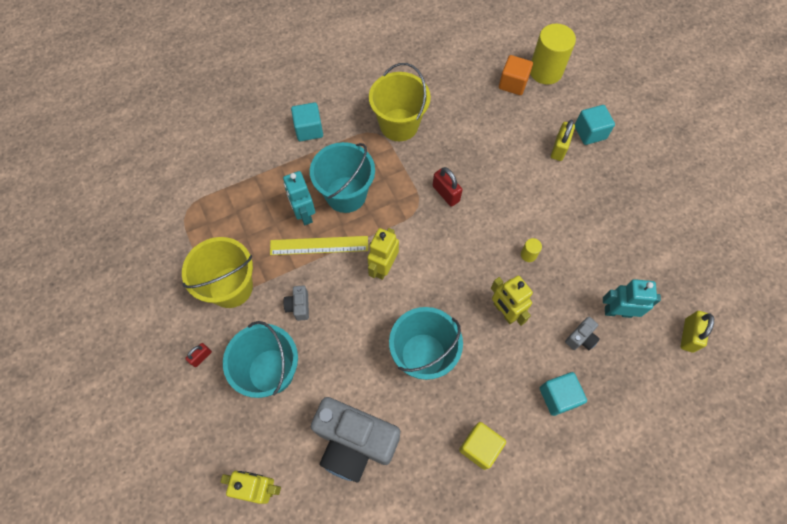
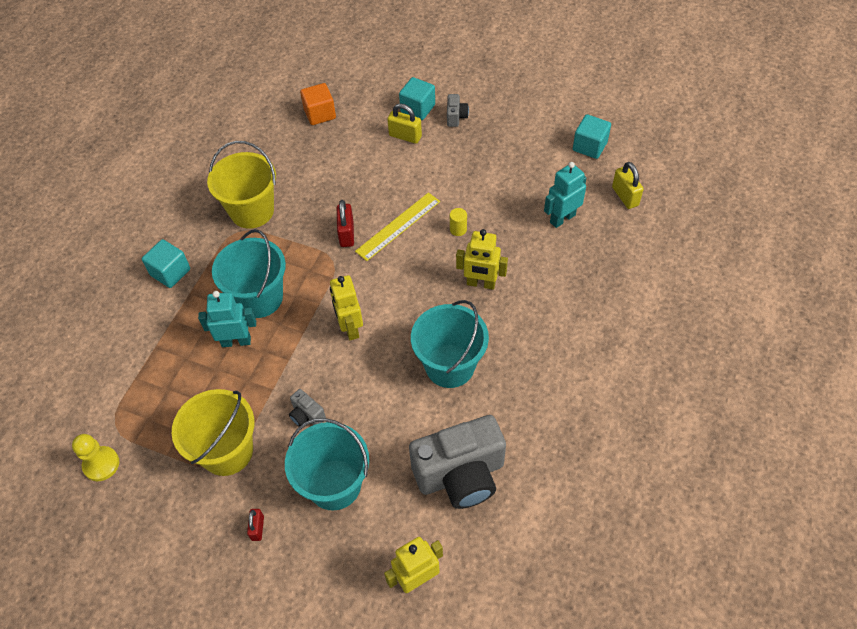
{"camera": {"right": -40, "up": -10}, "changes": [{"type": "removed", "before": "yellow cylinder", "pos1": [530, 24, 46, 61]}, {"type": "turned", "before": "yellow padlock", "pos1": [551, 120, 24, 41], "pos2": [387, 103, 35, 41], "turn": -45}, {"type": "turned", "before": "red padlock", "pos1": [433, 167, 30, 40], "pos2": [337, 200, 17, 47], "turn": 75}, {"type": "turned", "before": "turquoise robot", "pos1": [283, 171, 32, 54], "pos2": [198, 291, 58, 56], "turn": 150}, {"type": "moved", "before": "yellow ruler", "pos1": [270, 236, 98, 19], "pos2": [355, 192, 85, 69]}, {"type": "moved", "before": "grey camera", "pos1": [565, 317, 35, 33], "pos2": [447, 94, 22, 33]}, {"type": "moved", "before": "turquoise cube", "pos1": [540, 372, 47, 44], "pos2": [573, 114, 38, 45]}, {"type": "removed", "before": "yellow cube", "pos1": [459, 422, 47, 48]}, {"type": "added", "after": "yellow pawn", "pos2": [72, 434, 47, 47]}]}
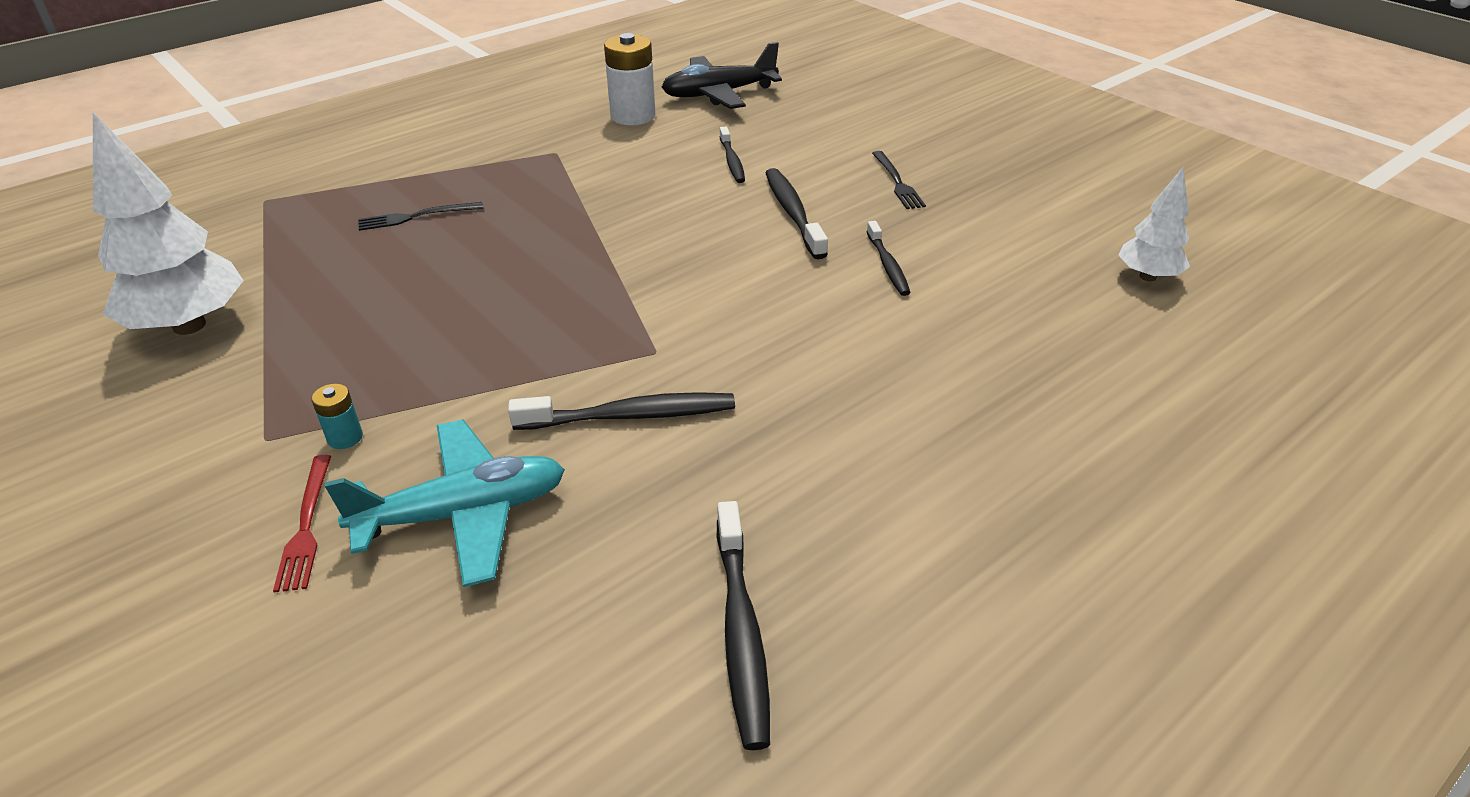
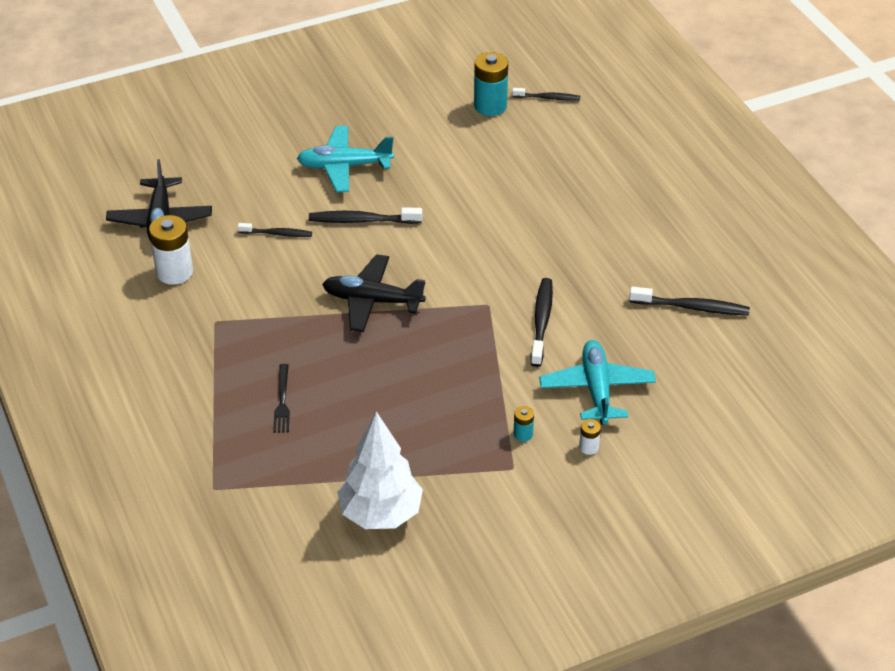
{"camera": {"right": -75, "up": 5}, "changes": [{"type": "replaced", "before": "black fork", "after": "turquoise plane", "pos1": [872, 151, 54, 58], "pos2": [297, 126, 97, 66]}, {"type": "replaced", "before": "white tree", "after": "turquoise battery", "pos1": [1118, 167, 72, 114], "pos2": [474, 52, 34, 64]}, {"type": "moved", "before": "black toothbrush", "pos1": [867, 221, 44, 75], "pos2": [512, 88, 68, 13]}, {"type": "replaced", "before": "red fork", "after": "white battery", "pos1": [273, 455, 58, 137], "pos2": [579, 419, 22, 36]}, {"type": "added", "after": "black plane", "pos2": [322, 254, 104, 78]}]}
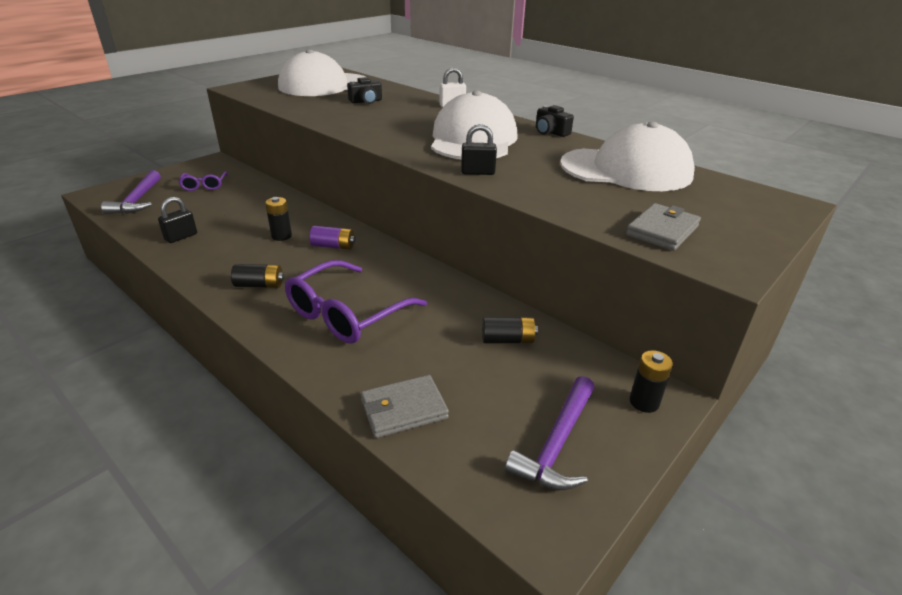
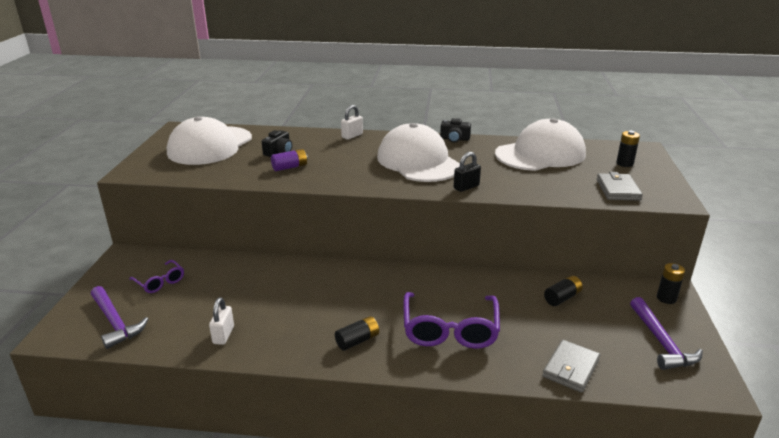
{"camera": {"right": -35, "up": -5}, "changes": [{"type": "recoloured", "before": "black padlock", "after": "white padlock", "pos1": [158, 197, 39, 46], "pos2": [209, 297, 25, 48]}, {"type": "moved", "before": "black battery", "pos1": [265, 197, 27, 44], "pos2": [616, 131, 24, 36]}, {"type": "moved", "before": "purple battery", "pos1": [309, 226, 46, 24], "pos2": [271, 149, 37, 22]}]}
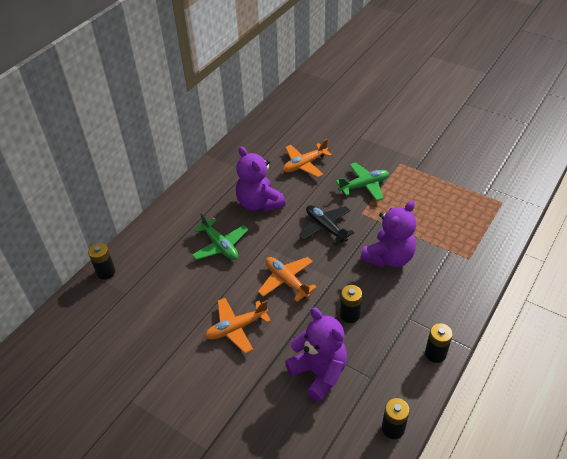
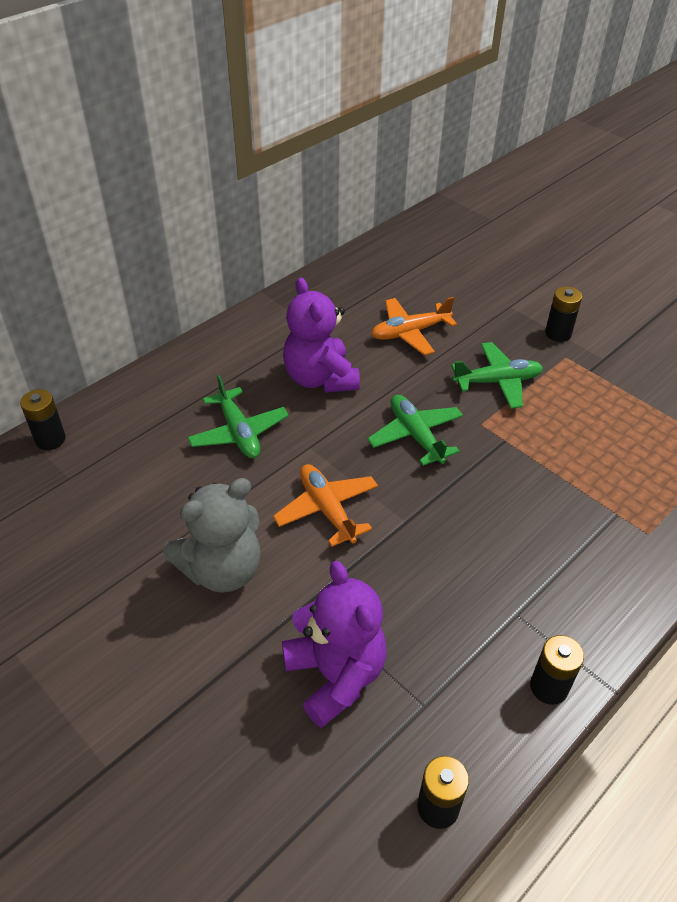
{"camera": {"right": 10, "up": 0}, "changes": [{"type": "removed", "before": "purple teddy bear", "pos1": [360, 201, 56, 67]}, {"type": "recoloured", "before": "black plane", "after": "green plane", "pos1": [299, 205, 55, 40], "pos2": [367, 395, 96, 71]}, {"type": "moved", "before": "black battery", "pos1": [340, 285, 22, 38], "pos2": [545, 286, 37, 56]}, {"type": "replaced", "before": "orange plane", "after": "grey teddy bear", "pos1": [205, 298, 66, 56], "pos2": [163, 478, 97, 115]}]}
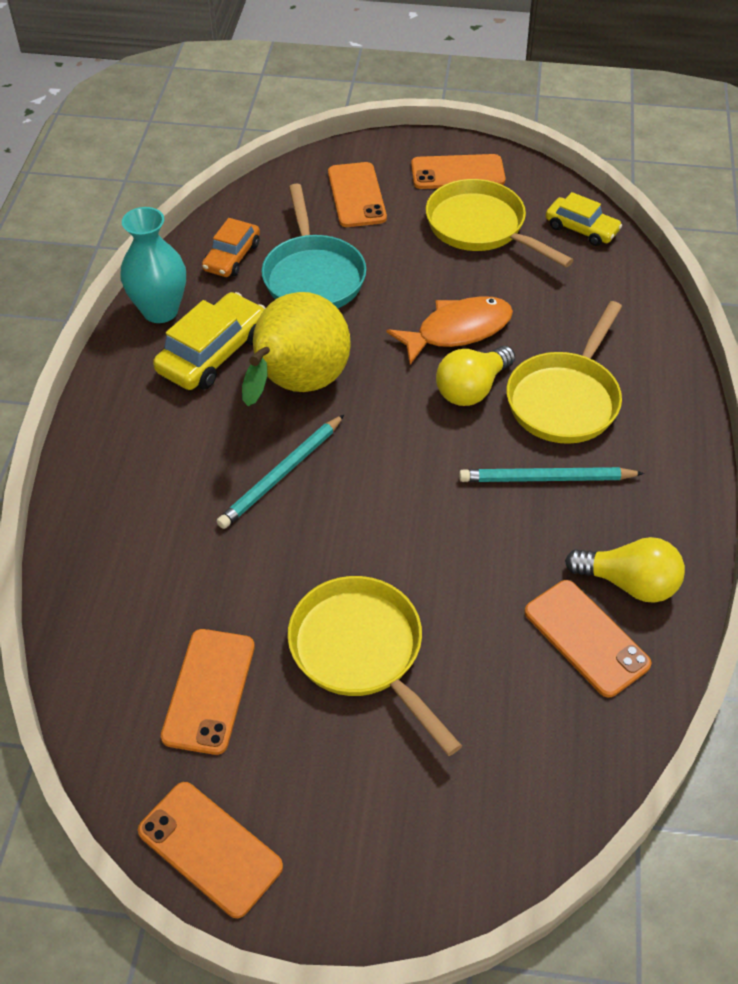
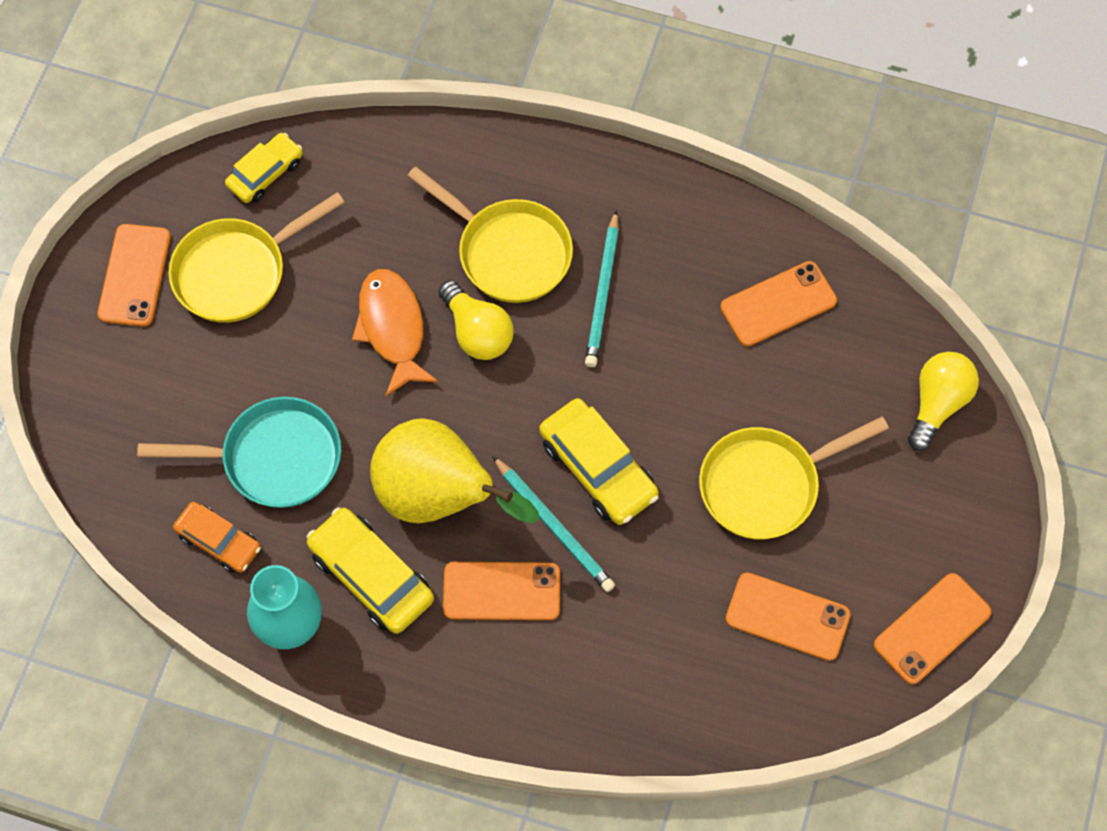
{"camera": {"right": -80, "up": 15}, "changes": [{"type": "moved", "before": "orange phone", "pos1": [328, 162, 59, 65], "pos2": [443, 562, 117, 58]}, {"type": "moved", "before": "yellow light bulb", "pos1": [565, 537, 120, 66], "pos2": [908, 352, 71, 99]}, {"type": "added", "after": "yellow car", "pos2": [539, 398, 120, 127]}]}
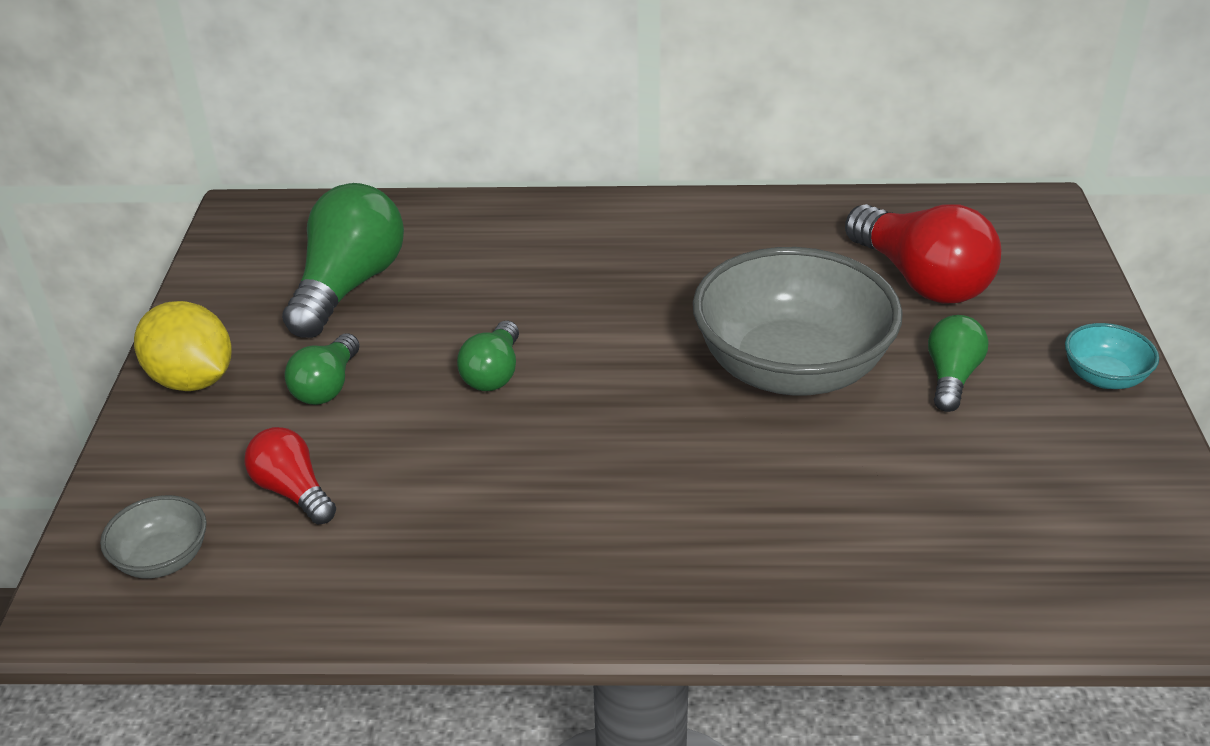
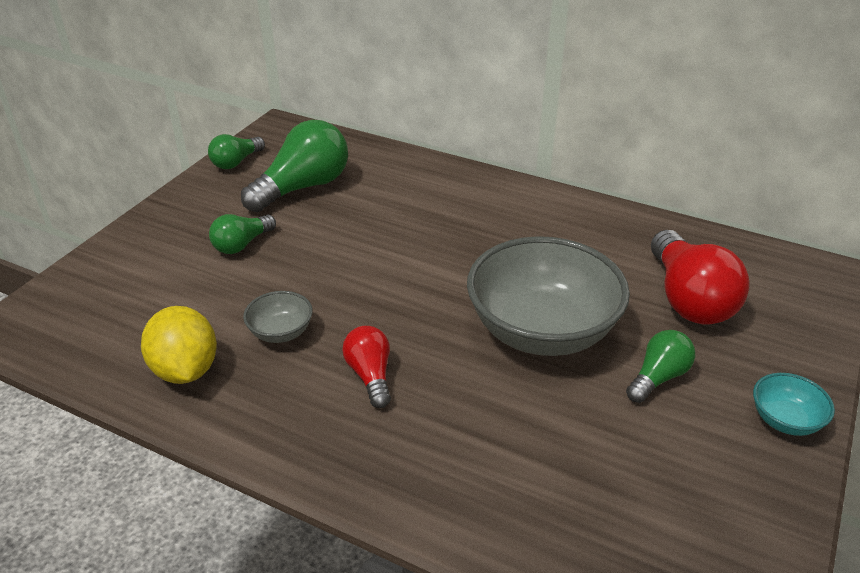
{"camera": {"right": 25, "up": 0}, "changes": [{"type": "moved", "before": "yellow lemon", "pos1": [134, 301, 98, 90], "pos2": [141, 306, 76, 78]}, {"type": "moved", "before": "green light bulb", "pos1": [457, 321, 62, 70], "pos2": [208, 134, 57, 35]}, {"type": "moved", "before": "red light bulb", "pos1": [244, 427, 92, 98], "pos2": [342, 326, 49, 82]}, {"type": "moved", "before": "grey bowl", "pos1": [100, 495, 107, 83], "pos2": [243, 291, 70, 52]}]}
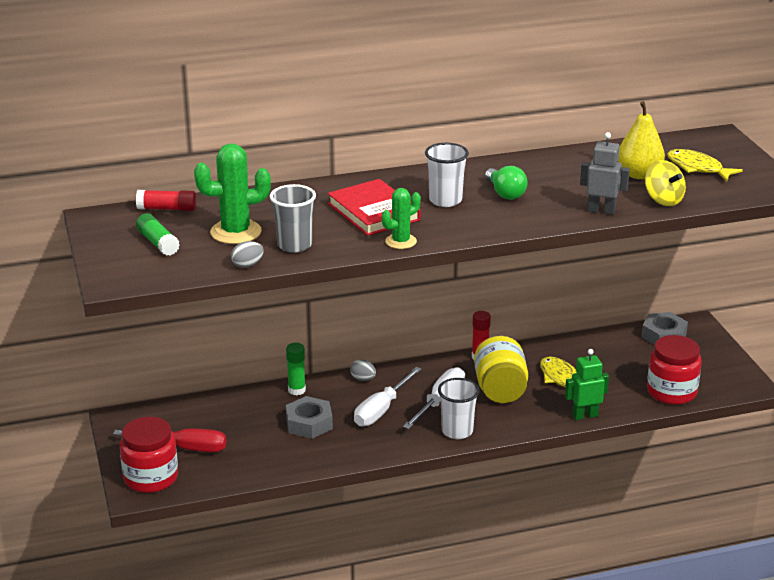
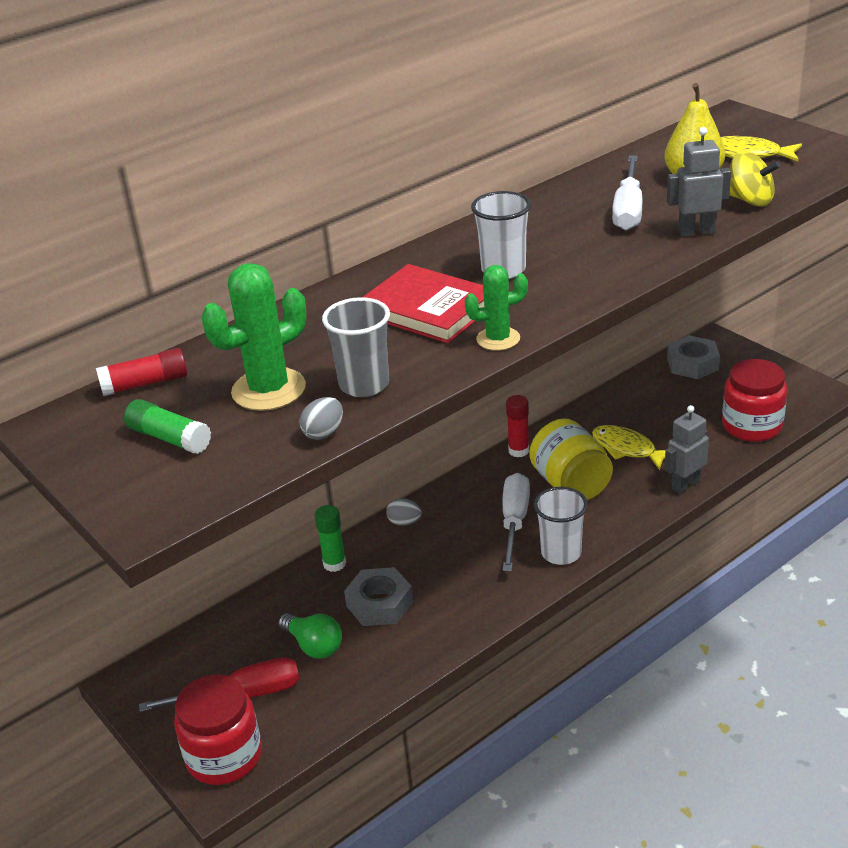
{"camera": {"right": -20, "up": 5}, "changes": [{"type": "moved", "before": "green light bulb", "pos1": [485, 166, 43, 34], "pos2": [278, 613, 64, 46]}, {"type": "turned", "before": "green cactus", "pos1": [382, 188, 39, 61], "pos2": [465, 265, 63, 86], "turn": 45}, {"type": "recoloured", "before": "green robot", "after": "grey robot", "pos1": [565, 349, 44, 71], "pos2": [665, 405, 44, 89]}, {"type": "moved", "before": "white screwdriver", "pos1": [354, 367, 68, 59], "pos2": [612, 156, 30, 74]}]}
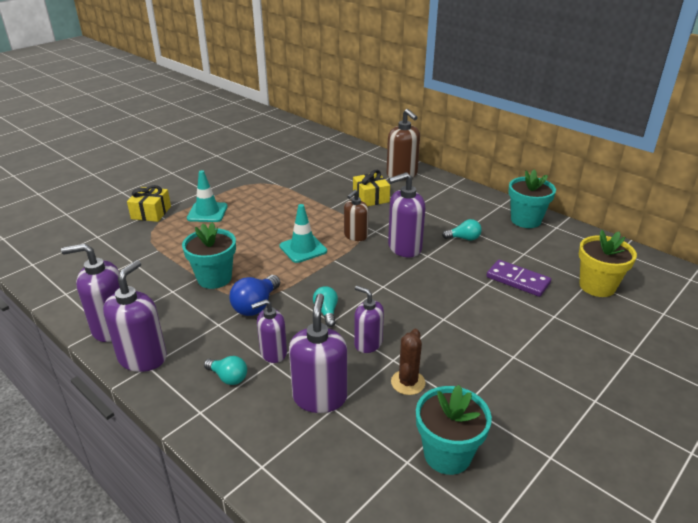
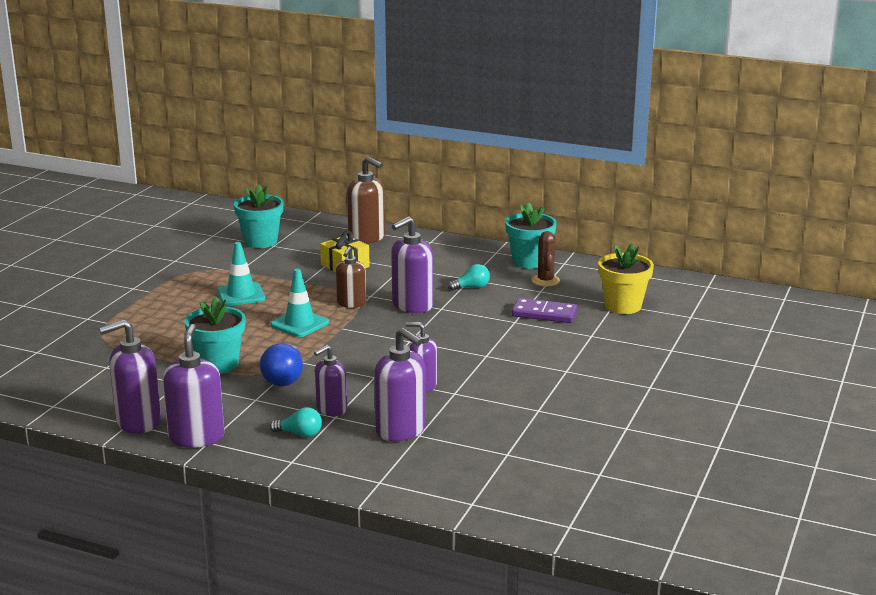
{"camera": {"right": -20, "up": -10}, "changes": [{"type": "moved", "before": "turquoise traffic cone", "pos1": [187, 170, 41, 52], "pos2": [217, 242, 48, 64]}, {"type": "removed", "before": "yellow gift", "pos1": [127, 185, 44, 37]}, {"type": "removed", "before": "turquoise light bulb", "pos1": [313, 286, 25, 41]}, {"type": "turned", "before": "purple soap dispenser", "pos1": [289, 293, 58, 120], "pos2": [374, 328, 52, 113], "turn": 150}, {"type": "moved", "before": "brown cactus", "pos1": [391, 329, 34, 66], "pos2": [531, 231, 29, 55]}, {"type": "moved", "before": "turquoise flower pot", "pos1": [416, 385, 76, 90], "pos2": [234, 184, 50, 64]}]}
